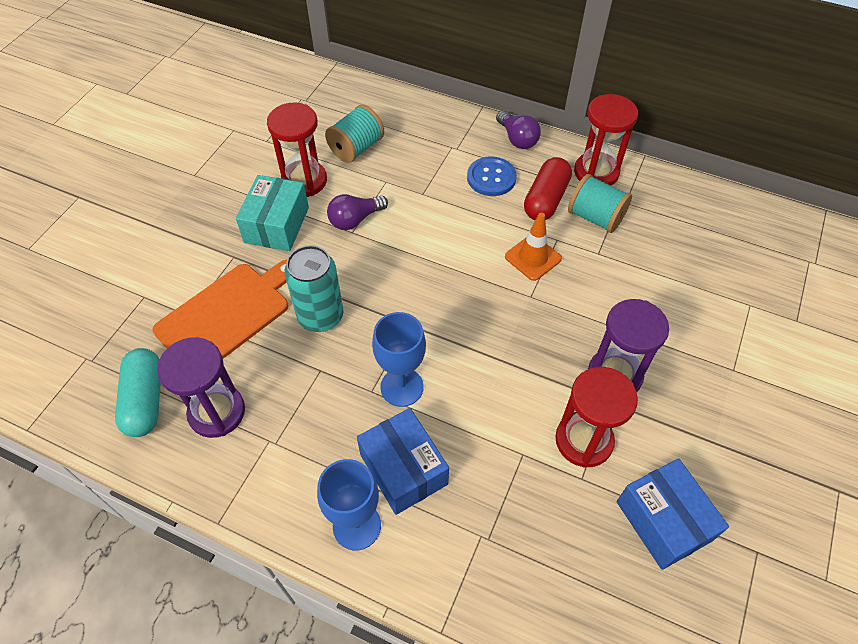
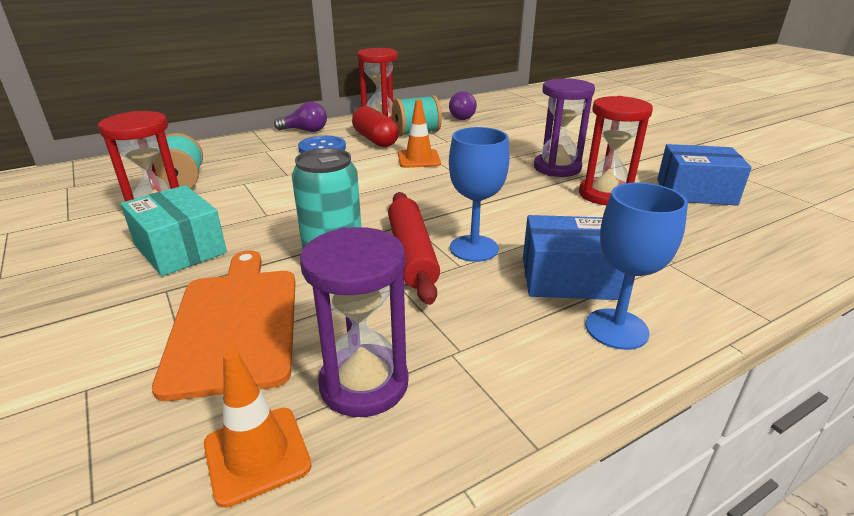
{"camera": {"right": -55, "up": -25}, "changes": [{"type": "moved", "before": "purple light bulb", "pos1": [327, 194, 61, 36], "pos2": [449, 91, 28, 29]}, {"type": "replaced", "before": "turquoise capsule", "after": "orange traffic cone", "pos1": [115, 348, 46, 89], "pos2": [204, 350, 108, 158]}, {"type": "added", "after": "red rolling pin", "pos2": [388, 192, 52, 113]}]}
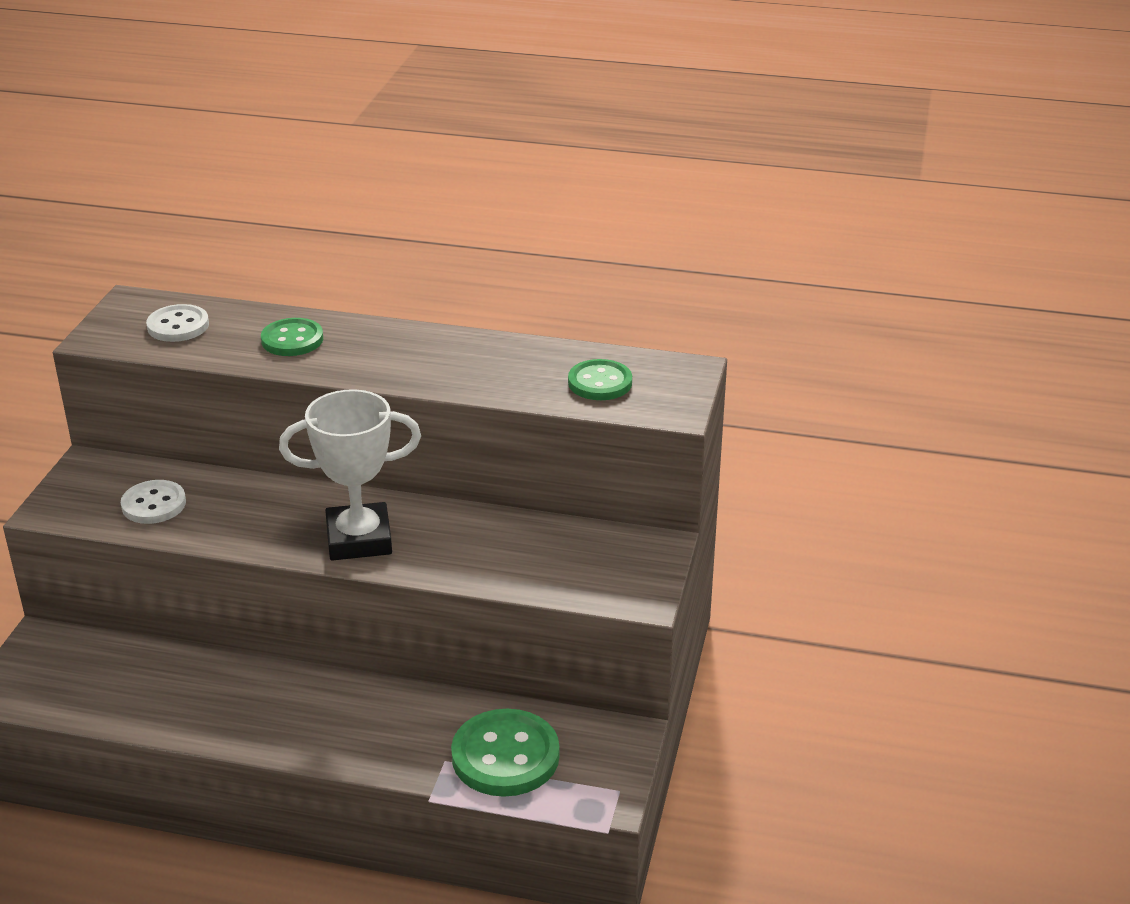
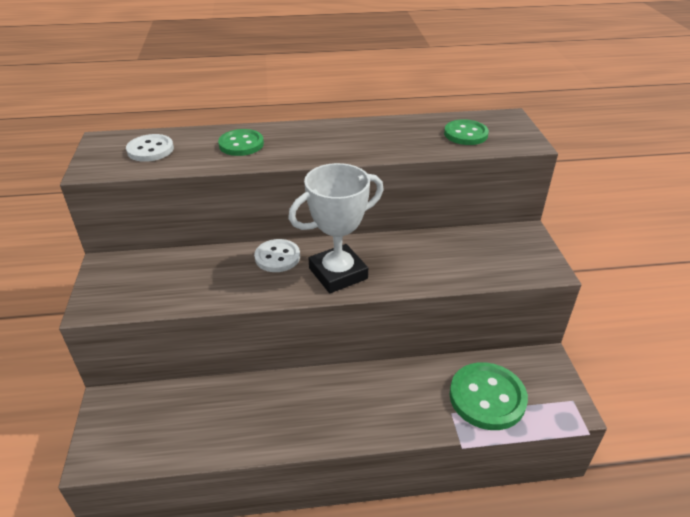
{"camera": {"right": -20, "up": 5}, "changes": [{"type": "moved", "before": "white button", "pos1": [121, 480, 65, 44], "pos2": [254, 239, 46, 33]}]}
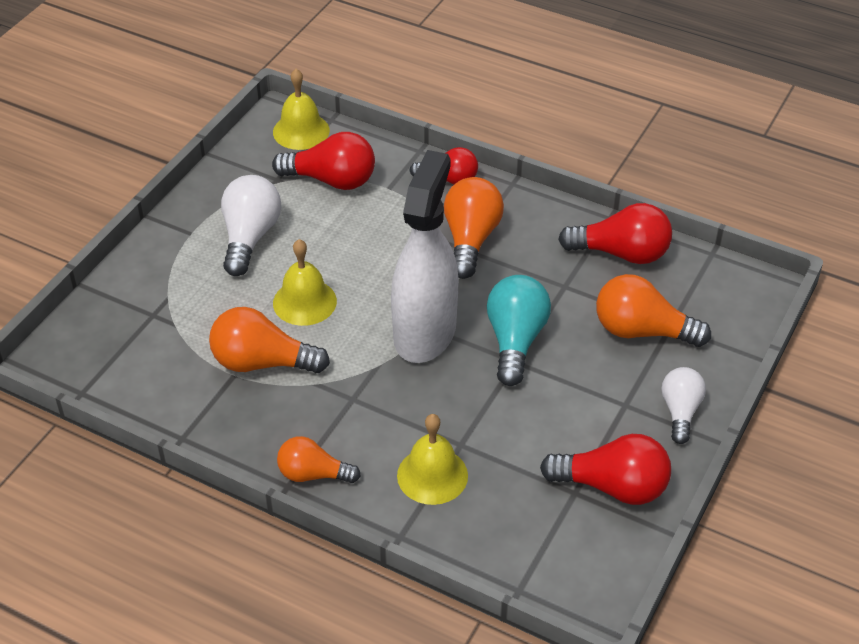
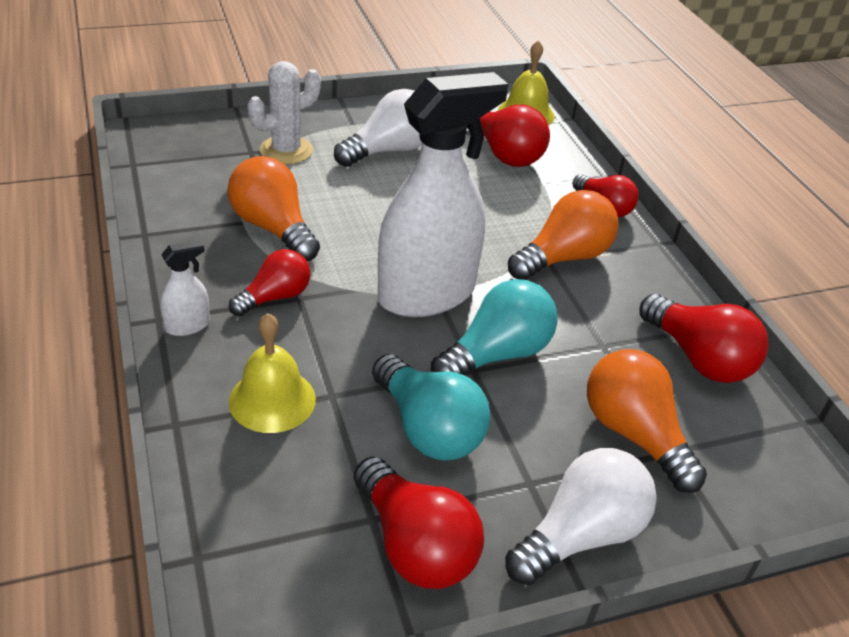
{"camera": {"right": 40, "up": -5}, "changes": [{"type": "removed", "before": "yellow bell", "pos1": [273, 239, 64, 87]}, {"type": "resized", "before": "white light bulb", "pos1": [662, 367, 44, 77], "pos2": [505, 448, 152, 137], "scale": 1.53}, {"type": "replaced", "before": "orange light bulb", "after": "white spray bottle", "pos1": [277, 436, 84, 47], "pos2": [160, 240, 50, 96]}, {"type": "added", "after": "white cactus", "pos2": [247, 61, 74, 103]}, {"type": "added", "after": "red light bulb", "pos2": [229, 249, 81, 67]}, {"type": "added", "after": "turquoise light bulb", "pos2": [372, 354, 119, 107]}]}
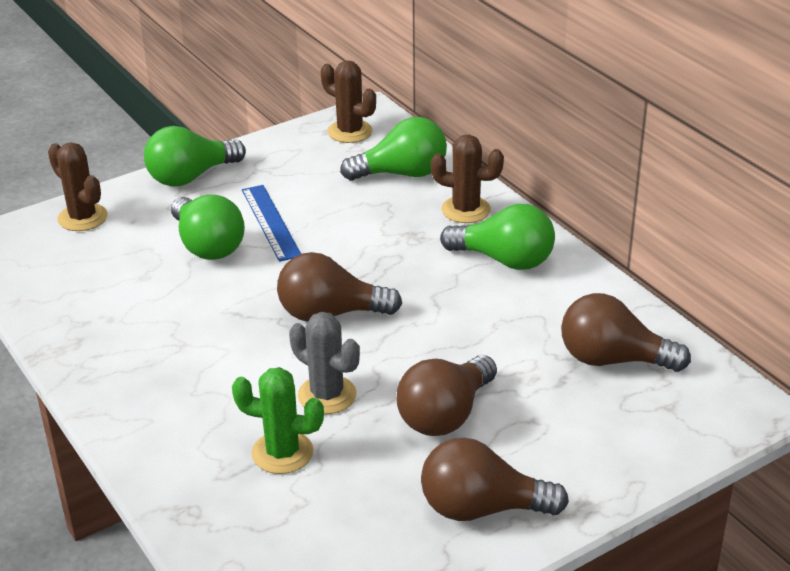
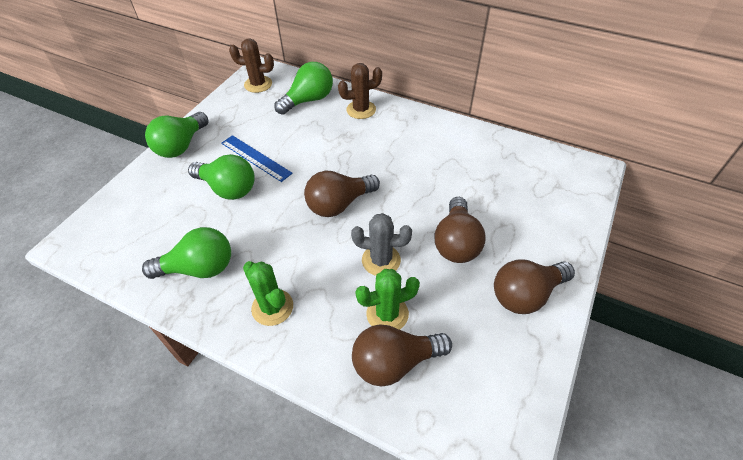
{"camera": {"right": -30, "up": 15}, "changes": [{"type": "removed", "before": "brown cactus", "pos1": [48, 143, 60, 88]}, {"type": "moved", "before": "green light bulb", "pos1": [440, 204, 115, 66], "pos2": [142, 227, 89, 52]}, {"type": "moved", "before": "brown light bulb", "pos1": [561, 293, 130, 79], "pos2": [352, 324, 100, 63]}, {"type": "added", "after": "green cactus", "pos2": [243, 261, 50, 65]}]}
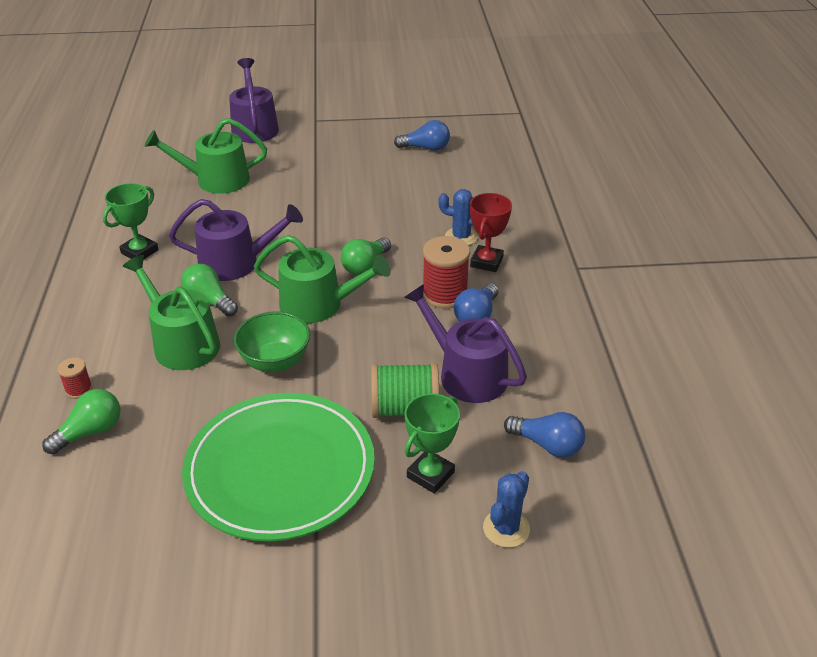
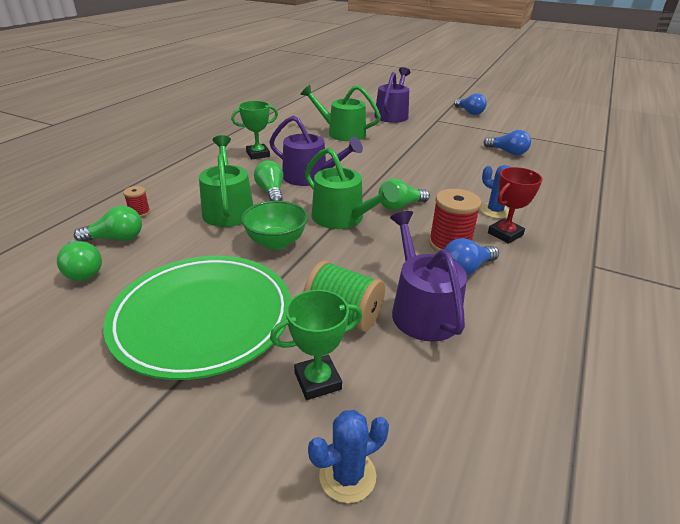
{"camera": {"right": 30, "up": -5}, "changes": [{"type": "moved", "before": "blue light bulb", "pos1": [504, 412, 81, 46], "pos2": [454, 93, 33, 22]}, {"type": "added", "after": "green light bulb", "pos2": [57, 240, 45, 41]}]}
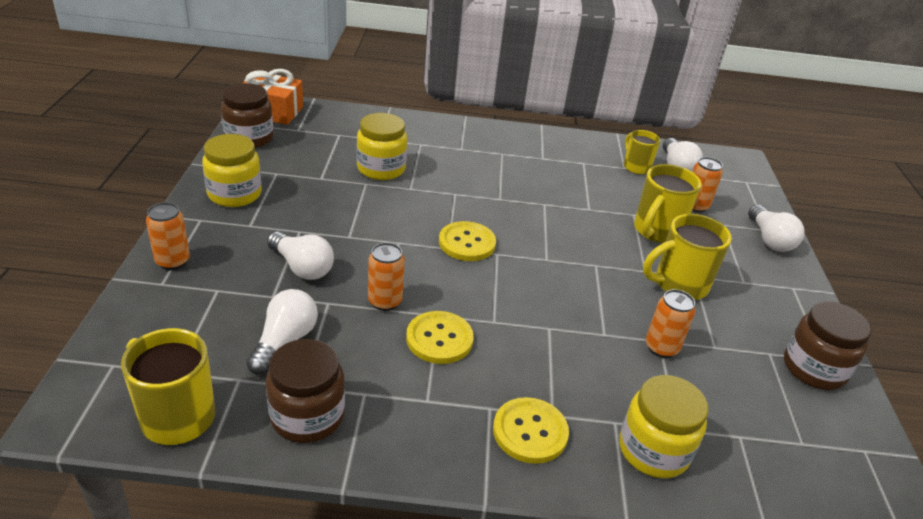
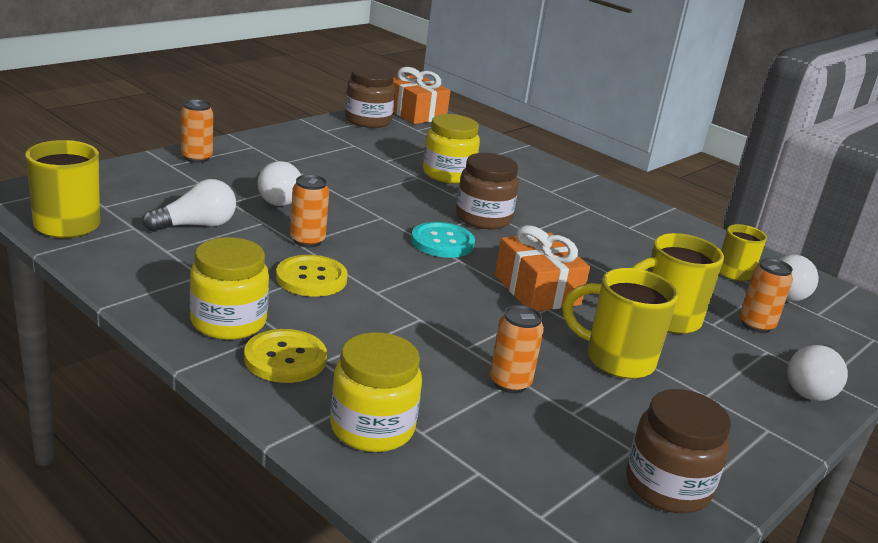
{"camera": {"right": 40, "up": -10}, "changes": [{"type": "moved", "before": "yellow jar", "pos1": [202, 134, 60, 73], "pos2": [190, 237, 79, 103]}, {"type": "recoloured", "before": "yellow button", "after": "turquoise button", "pos1": [439, 221, 57, 40], "pos2": [411, 222, 64, 36]}, {"type": "moved", "before": "brown jar", "pos1": [266, 339, 79, 104], "pos2": [456, 153, 63, 76]}, {"type": "added", "after": "orange gift", "pos2": [495, 225, 95, 86]}]}
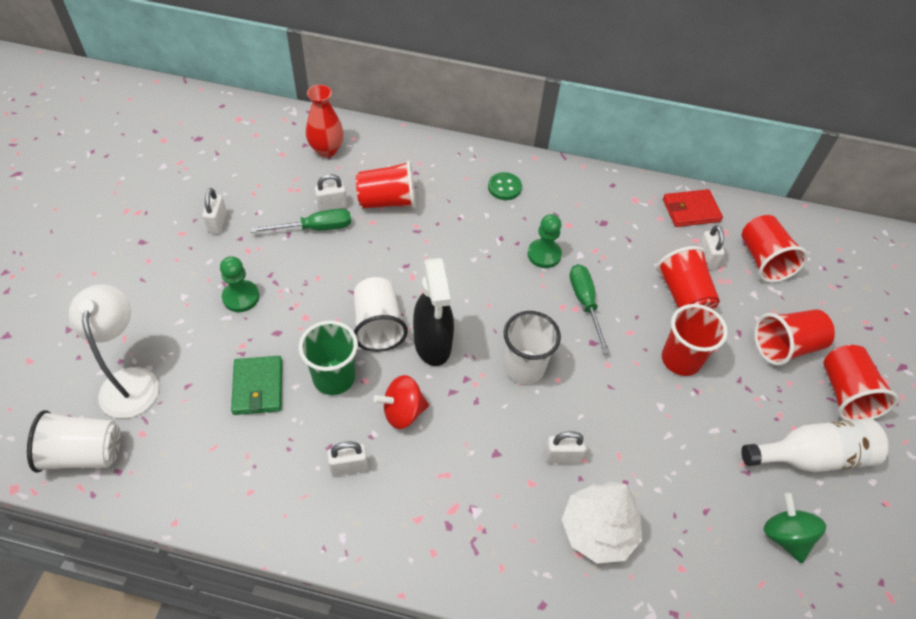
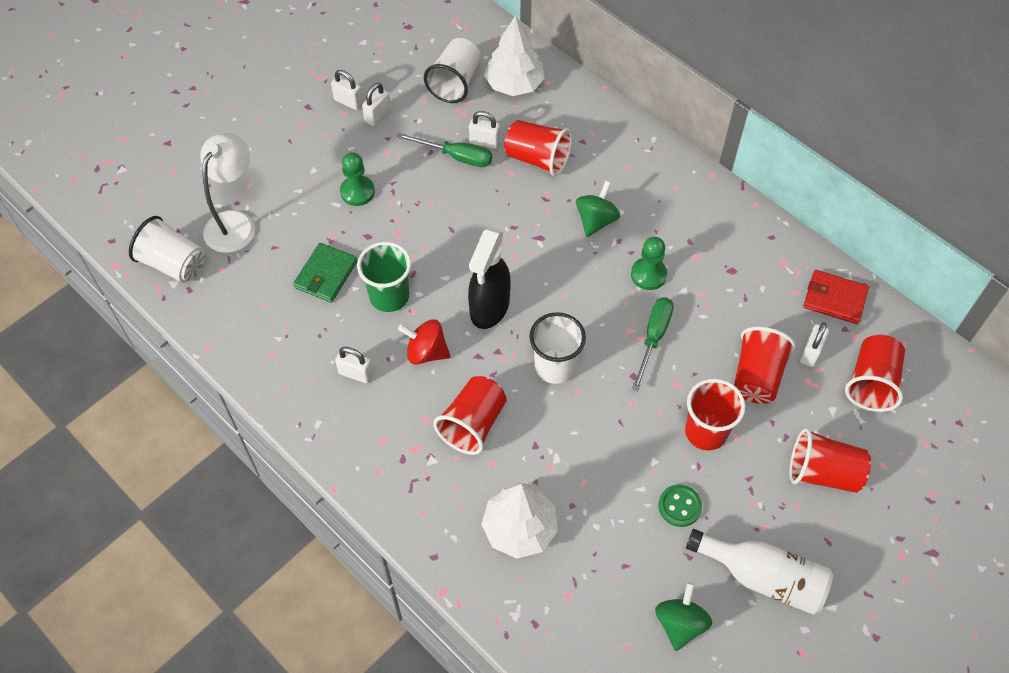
{"camera": {"right": 35, "up": 5}, "changes": [{"type": "replaced", "before": "red vase", "after": "white tree", "pos1": [306, 85, 38, 72], "pos2": [484, 16, 61, 80]}, {"type": "moved", "before": "green button", "pos1": [488, 172, 34, 28], "pos2": [658, 484, 44, 43]}, {"type": "moved", "before": "white cup", "pos1": [354, 277, 54, 75], "pos2": [424, 38, 57, 65]}, {"type": "moved", "before": "red cup", "pos1": [823, 345, 75, 75], "pos2": [433, 376, 74, 79]}, {"type": "moved", "before": "white padlock", "pos1": [545, 431, 41, 32], "pos2": [331, 70, 32, 40]}, {"type": "added", "after": "green spinning top", "pos2": [576, 181, 44, 56]}]}
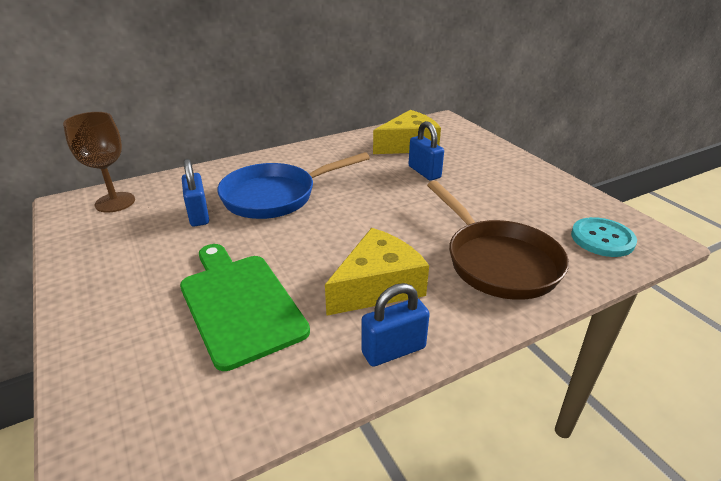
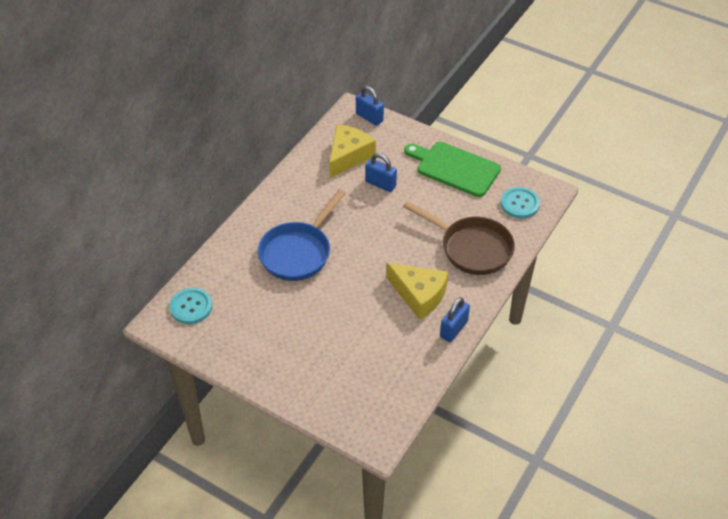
{"camera": {"right": -30, "up": 15}, "changes": [{"type": "replaced", "before": "brown goblet", "after": "turquoise button", "pos1": [63, 112, 72, 101], "pos2": [169, 288, 43, 36]}, {"type": "moved", "before": "blue padlock", "pos1": [182, 158, 27, 69], "pos2": [356, 86, 28, 40]}, {"type": "turned", "before": "yellow cheese", "pos1": [325, 228, 104, 88], "pos2": [386, 263, 62, 57], "turn": 105}, {"type": "moved", "before": "green cutting board", "pos1": [180, 244, 130, 127], "pos2": [404, 142, 97, 55]}]}
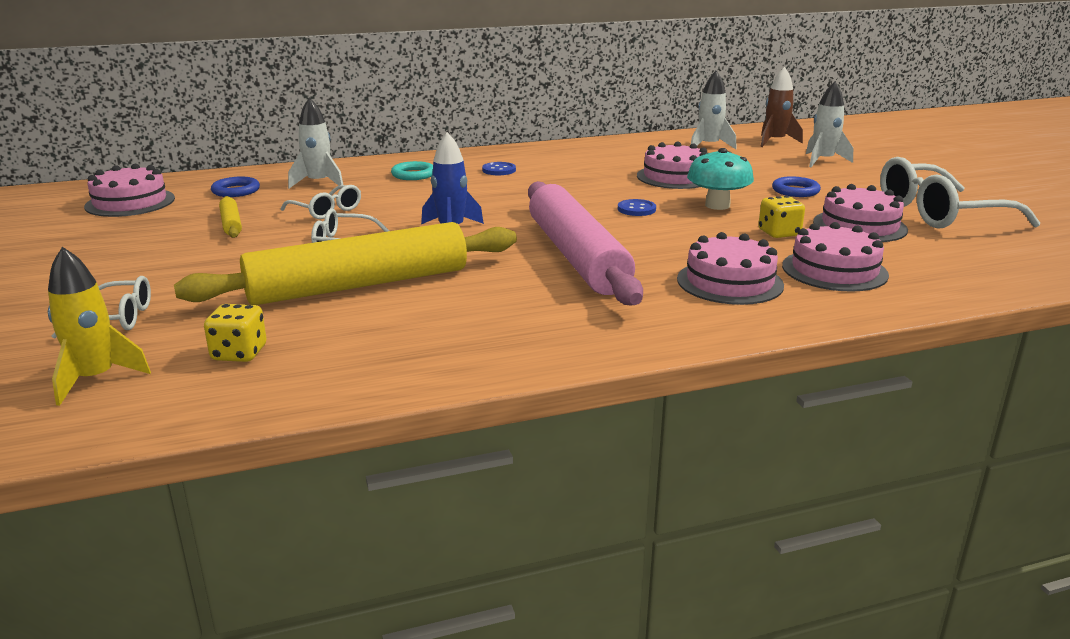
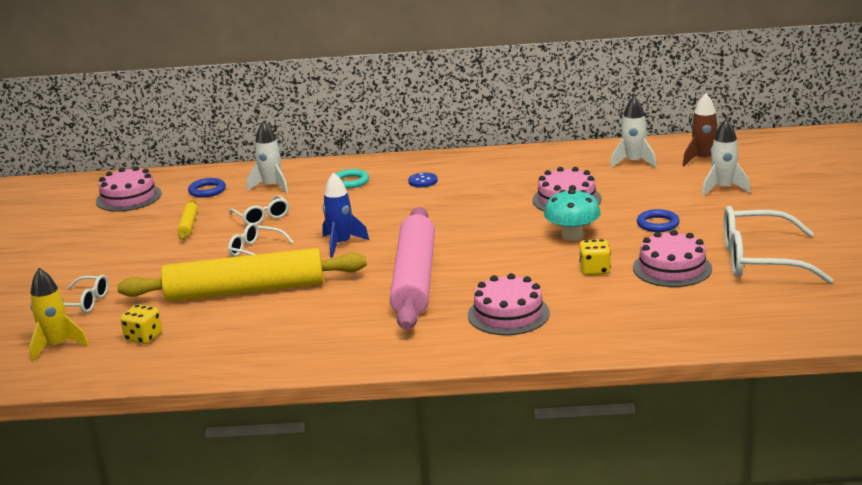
{"camera": {"right": 20, "up": 0}, "changes": [{"type": "removed", "before": "blue button", "pos1": [618, 199, 38, 17]}, {"type": "removed", "before": "pink cake", "pos1": [782, 222, 107, 70]}]}
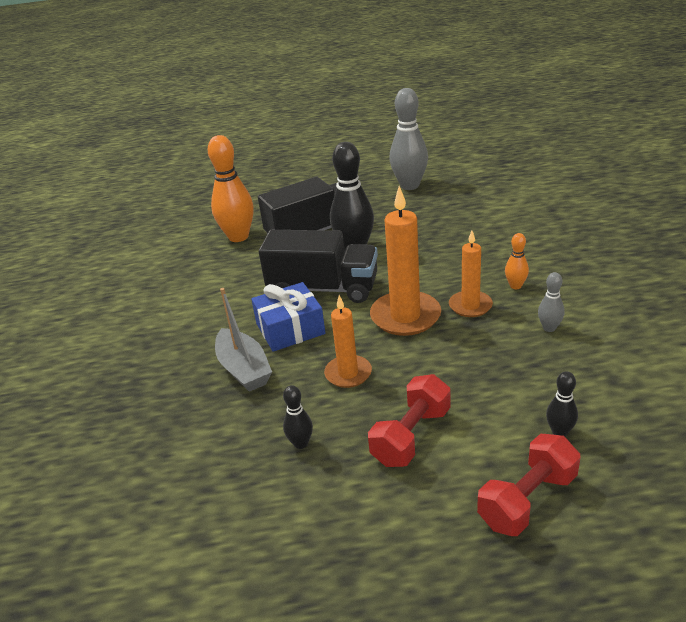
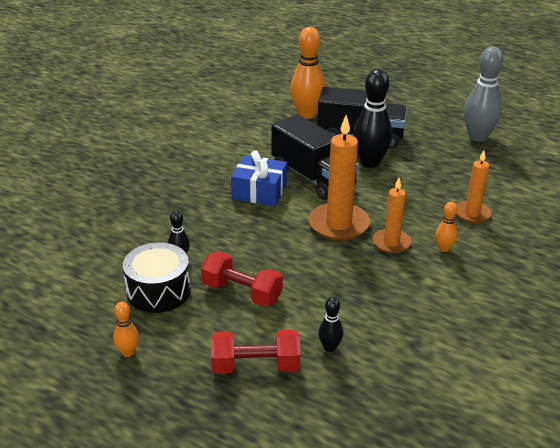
{"camera": {"right": 35, "up": 0}, "changes": [{"type": "removed", "before": "grey bowling pin", "pos1": [538, 272, 26, 60]}, {"type": "removed", "before": "grey boat", "pos1": [215, 288, 57, 104]}, {"type": "moved", "before": "orange candle", "pos1": [324, 295, 48, 93], "pos2": [456, 150, 35, 73]}, {"type": "turned", "before": "red dumbbell", "pos1": [368, 374, 83, 93], "pos2": [201, 252, 82, 55], "turn": 45}, {"type": "added", "after": "black drum", "pos2": [123, 242, 68, 71]}, {"type": "added", "after": "orange bowling pin", "pos2": [113, 302, 26, 55]}]}
